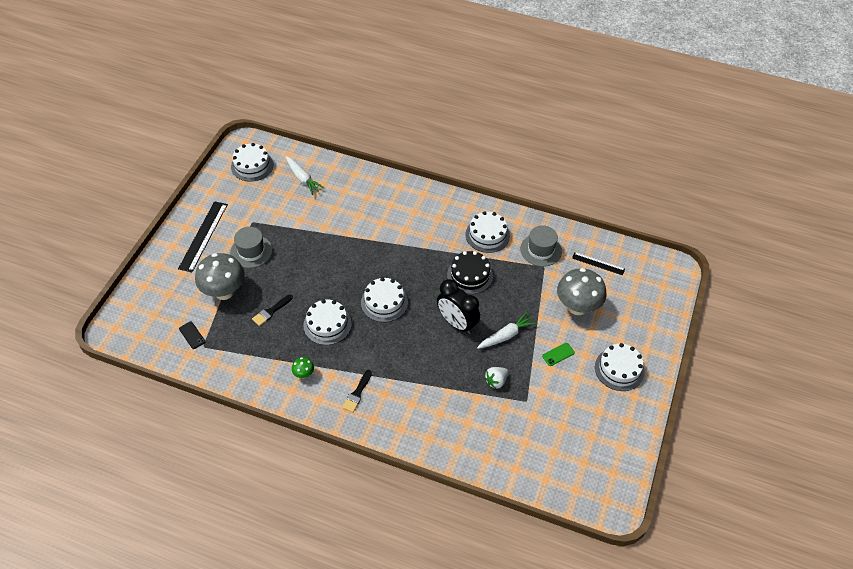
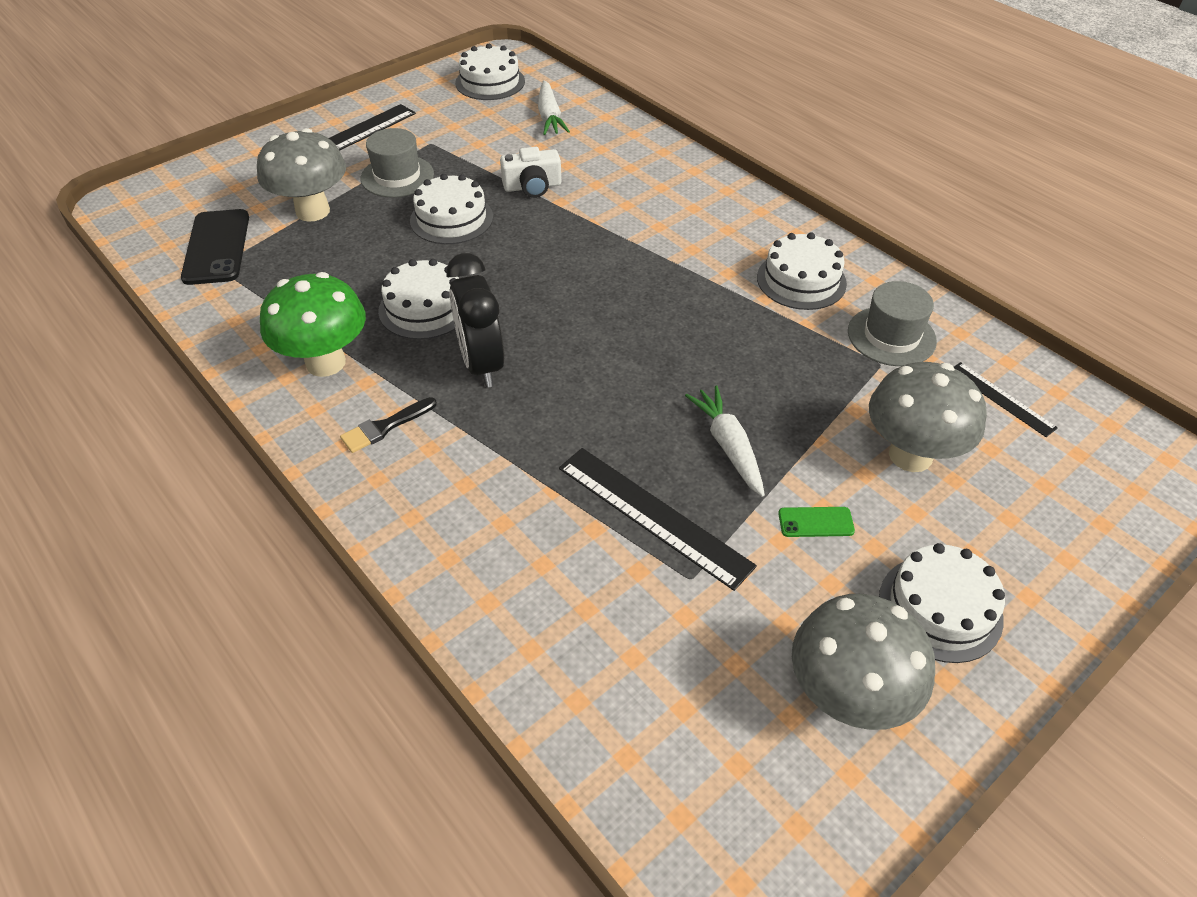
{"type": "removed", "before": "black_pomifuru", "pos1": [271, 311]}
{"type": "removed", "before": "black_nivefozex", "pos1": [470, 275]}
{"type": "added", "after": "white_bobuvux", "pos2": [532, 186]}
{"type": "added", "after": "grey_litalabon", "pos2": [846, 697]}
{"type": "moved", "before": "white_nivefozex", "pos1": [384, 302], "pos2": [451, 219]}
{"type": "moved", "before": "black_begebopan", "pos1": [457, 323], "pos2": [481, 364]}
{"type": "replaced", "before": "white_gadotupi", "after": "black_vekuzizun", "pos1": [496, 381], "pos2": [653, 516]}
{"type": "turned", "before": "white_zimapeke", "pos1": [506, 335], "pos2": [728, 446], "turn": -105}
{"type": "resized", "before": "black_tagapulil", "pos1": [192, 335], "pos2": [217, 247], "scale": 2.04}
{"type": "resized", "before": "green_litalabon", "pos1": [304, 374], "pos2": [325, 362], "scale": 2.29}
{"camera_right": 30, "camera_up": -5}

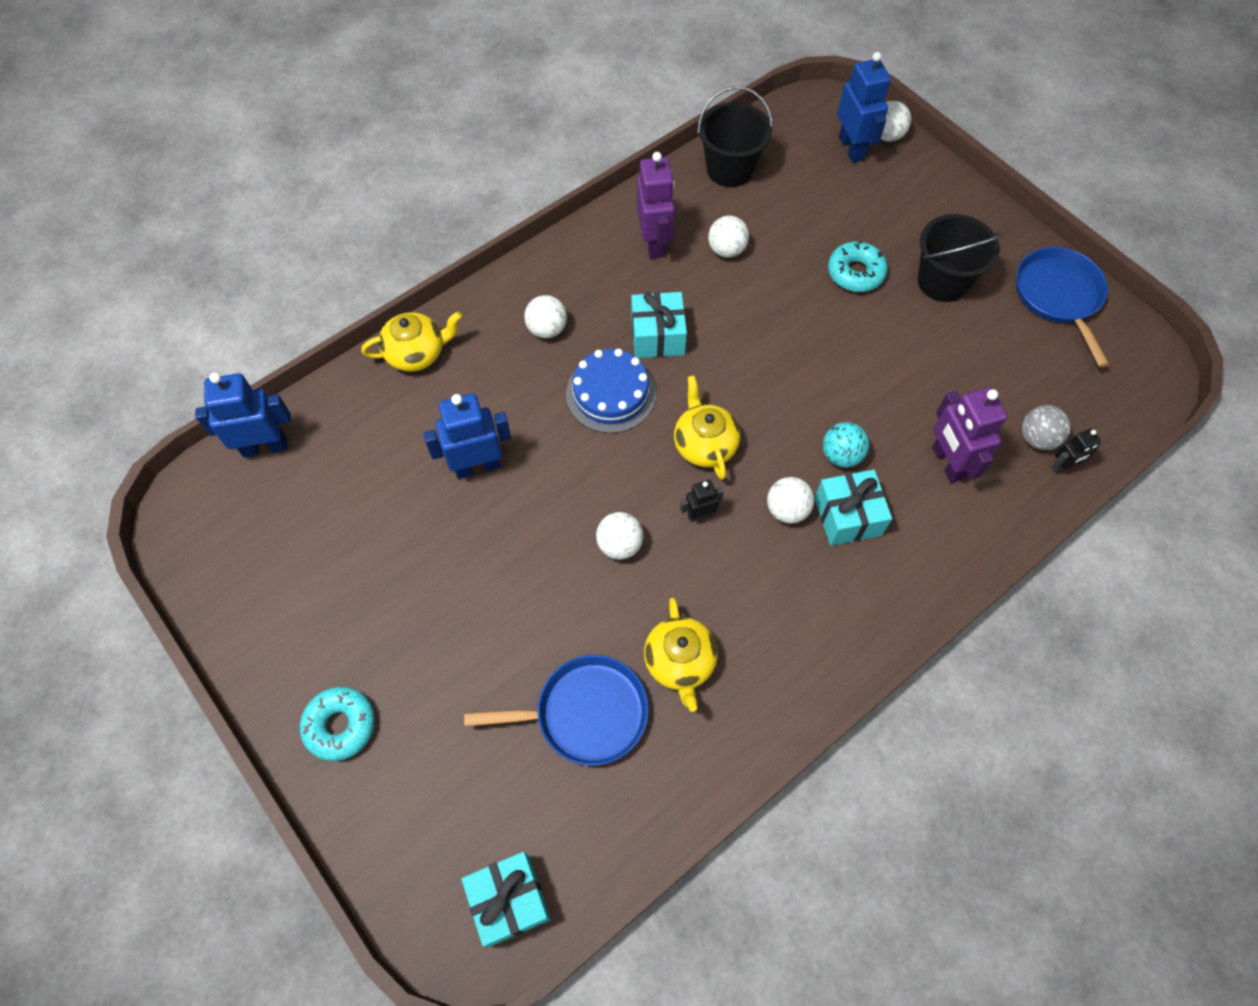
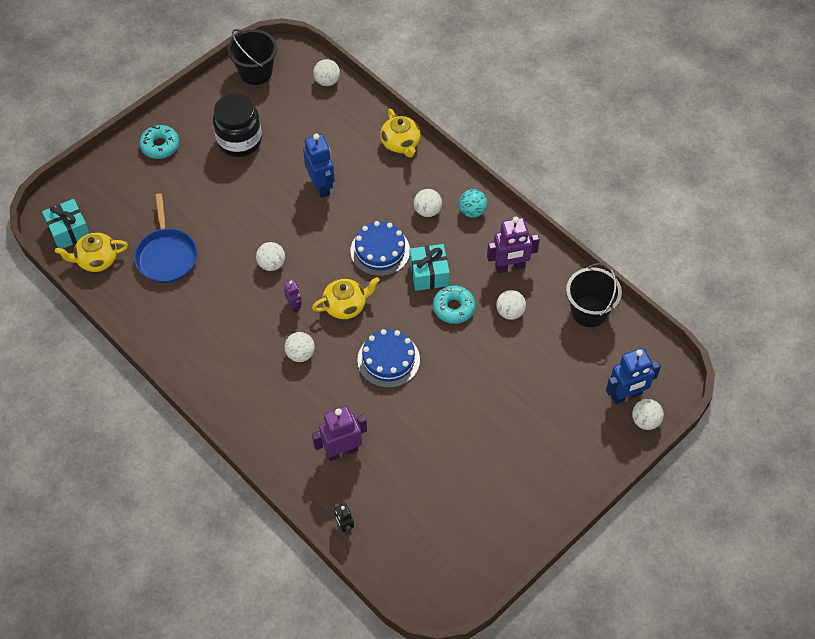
{"type": "removed", "before": "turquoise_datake", "pos1": [847, 516]}
{"type": "removed", "before": "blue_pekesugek", "pos1": [1058, 296]}
{"type": "removed", "before": "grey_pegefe", "pos1": [1037, 438]}
{"type": "added", "after": "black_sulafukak", "pos2": [239, 141]}
{"type": "added", "after": "blue_nivefozex", "pos2": [388, 360]}
{"type": "moved", "before": "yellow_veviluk", "pos1": [680, 662], "pos2": [96, 260]}
{"type": "moved", "before": "turquoise_pegefe", "pos1": [841, 455], "pos2": [472, 211]}
{"type": "moved", "before": "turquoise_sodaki", "pos1": [855, 273], "pos2": [454, 308]}
{"type": "moved", "before": "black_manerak", "pos1": [942, 281], "pos2": [255, 72]}
{"type": "replaced", "before": "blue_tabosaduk", "after": "white_pegefe", "pos1": [265, 447], "pos2": [327, 81]}
{"type": "recoloured", "before": "black_tabosaduk", "after": "purple_tabosaduk", "pos1": [700, 515], "pos2": [294, 305]}
{"camera_right": 85, "camera_up": -5}

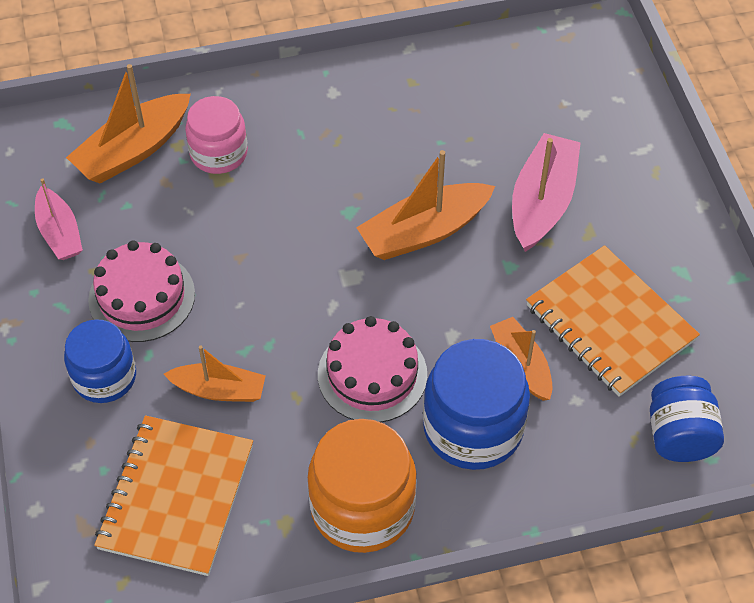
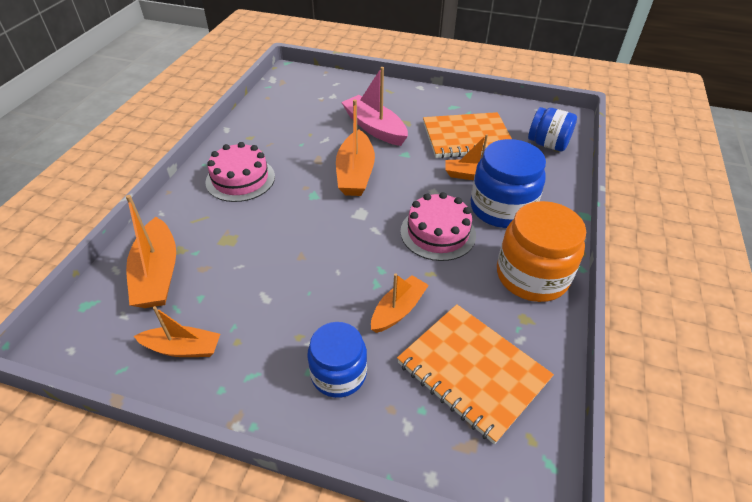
{"type": "removed", "before": "pink_sulafukak", "pos1": [219, 153]}
{"type": "moved", "before": "pink_nivefozex", "pos1": [141, 297], "pos2": [240, 179]}
{"type": "recoloured", "before": "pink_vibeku", "after": "orange_vibeku", "pos1": [59, 232], "pos2": [183, 348]}
{"camera_right": -60, "camera_up": -10}

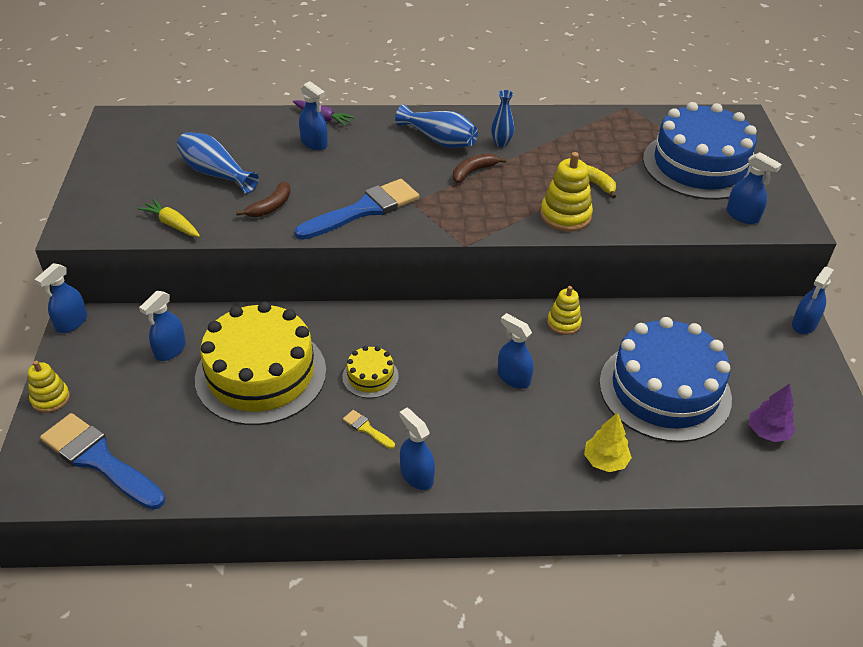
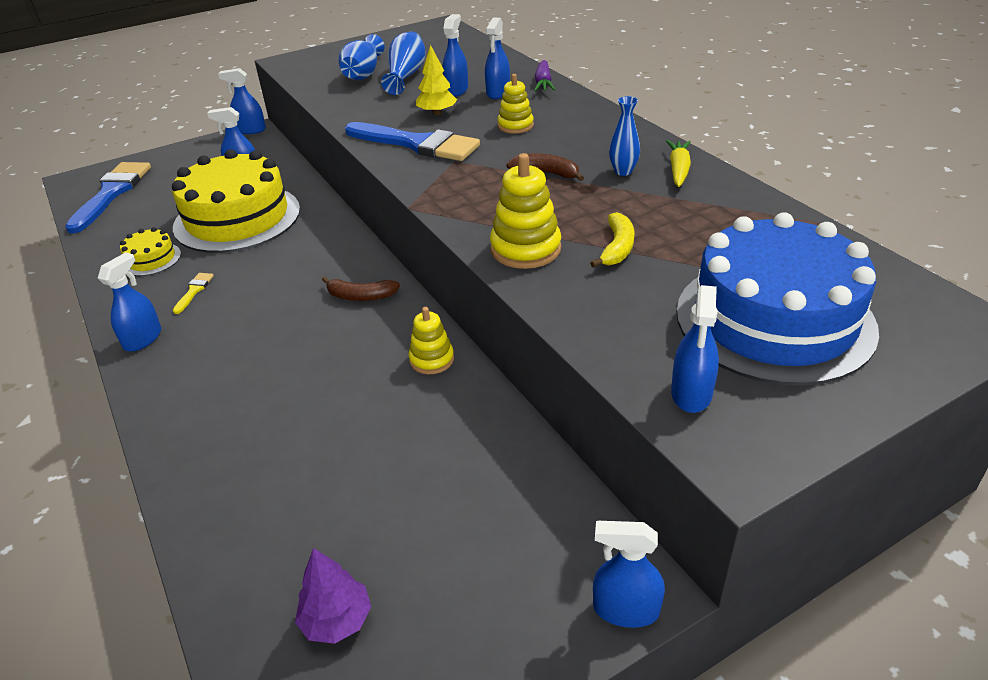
{"type": "removed", "before": "blue_nivefozex", "pos1": [664, 390]}
{"type": "moved", "before": "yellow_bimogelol", "pos1": [50, 398], "pos2": [515, 126]}
{"type": "moved", "before": "yellow_zimapeke", "pos1": [172, 224], "pos2": [678, 170]}
{"type": "moved", "before": "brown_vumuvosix", "pos1": [270, 207], "pos2": [360, 296]}
{"type": "moved", "before": "yellow_nivefozex", "pos1": [370, 376], "pos2": [151, 259]}
{"type": "moved", "before": "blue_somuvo", "pos1": [439, 140], "pos2": [363, 73]}
{"type": "moved", "before": "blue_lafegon", "pos1": [513, 378], "pos2": [456, 90]}
{"type": "moved", "before": "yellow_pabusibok", "pos1": [605, 461], "pos2": [437, 113]}
{"camera_right": 65, "camera_up": -5}

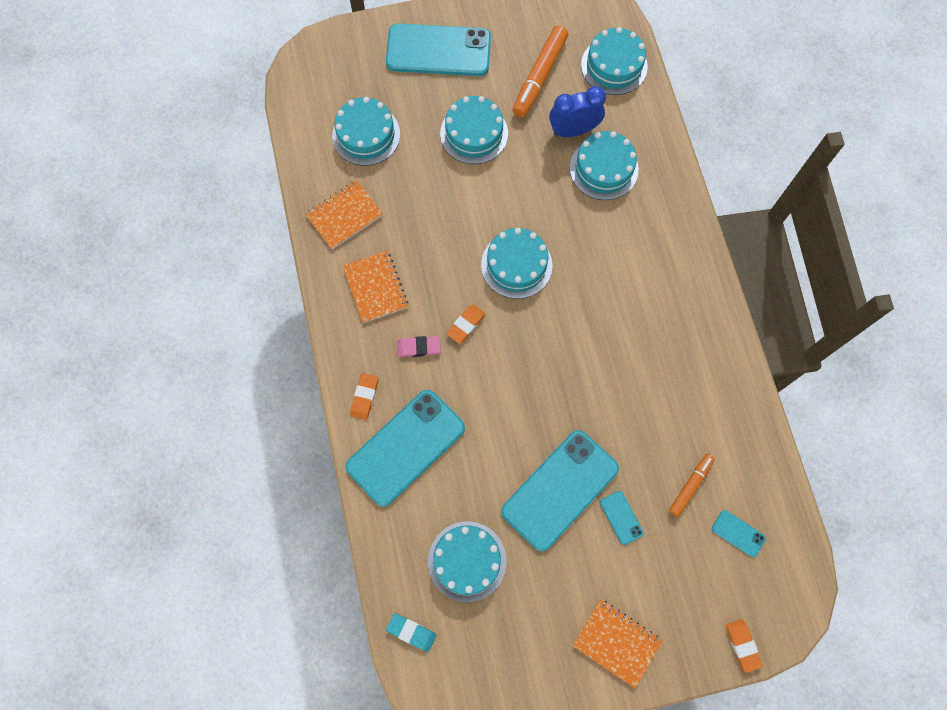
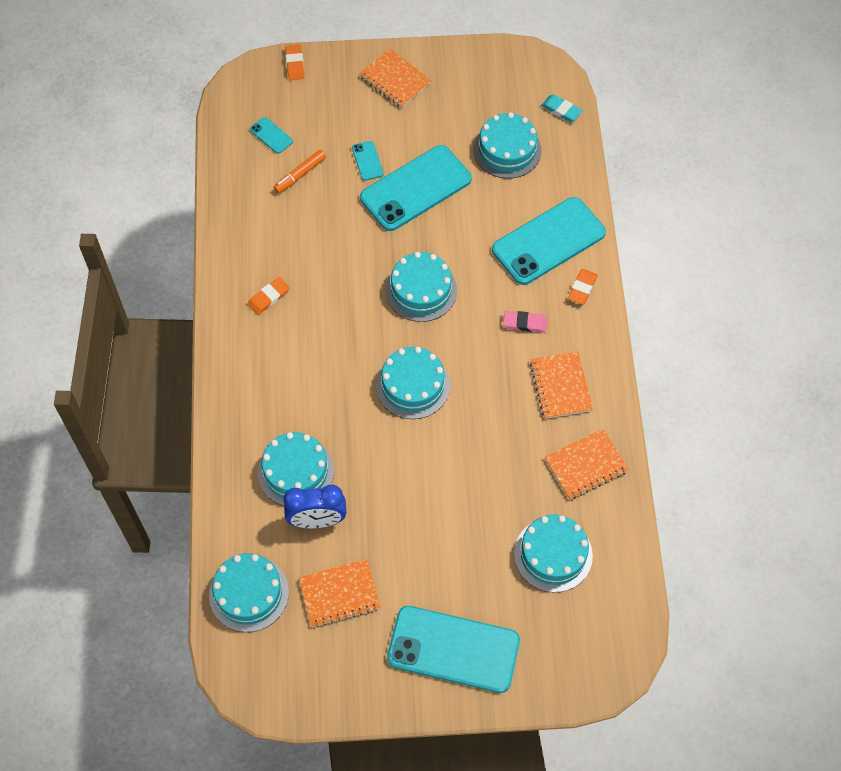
{"type": "moved", "before": "turquoise_nivefozex", "pos1": [474, 133], "pos2": [421, 290]}
{"type": "moved", "before": "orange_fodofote", "pos1": [466, 325], "pos2": [269, 297]}
{"type": "replaced", "before": "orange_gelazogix", "after": "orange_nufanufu", "pos1": [539, 77], "pos2": [339, 594]}
{"camera_right": -170, "camera_up": -10}

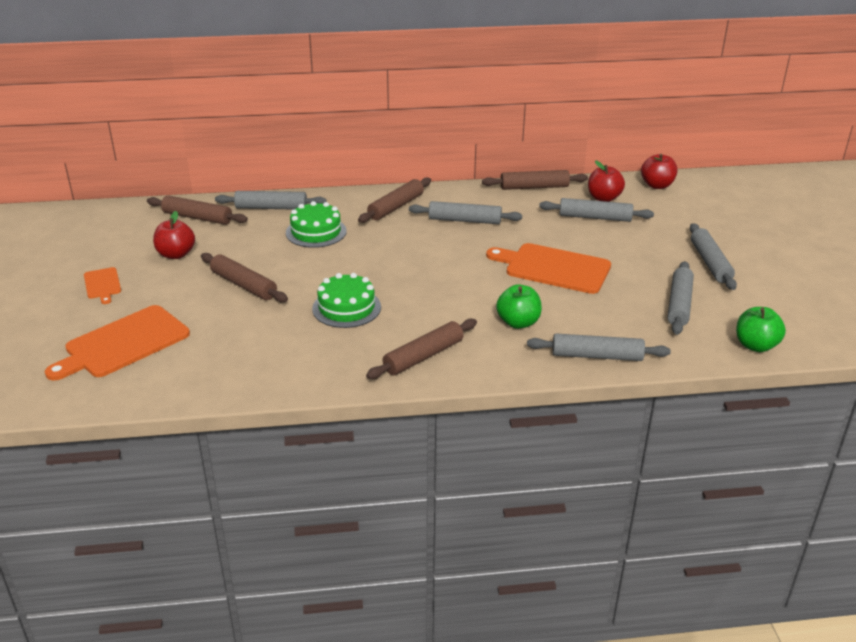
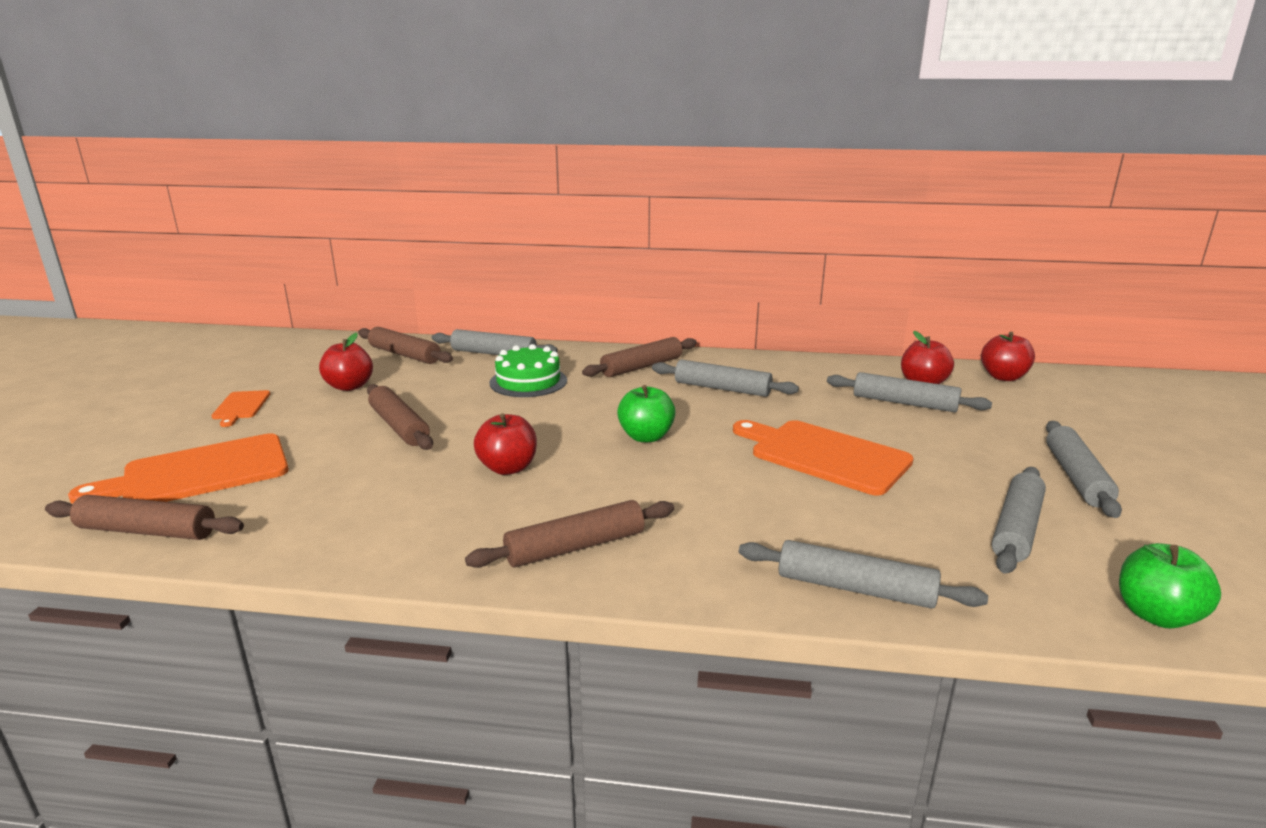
{"type": "moved", "before": "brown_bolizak", "pos1": [534, 187], "pos2": [147, 531]}
{"type": "moved", "before": "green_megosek", "pos1": [518, 322], "pos2": [646, 437]}
{"type": "replaced", "before": "green_nivefozex", "after": "red_megosek", "pos1": [346, 308], "pos2": [508, 468]}
{"camera_right": 15, "camera_up": -10}

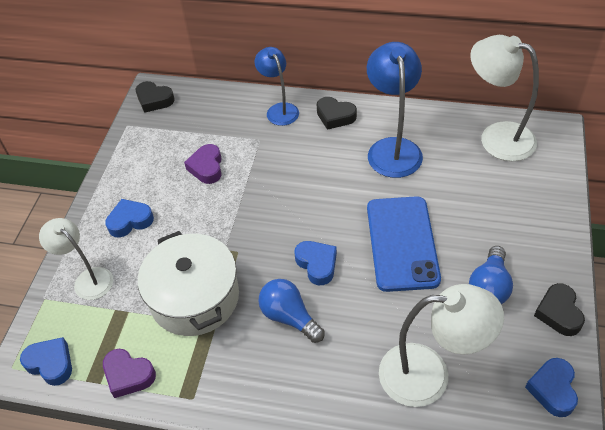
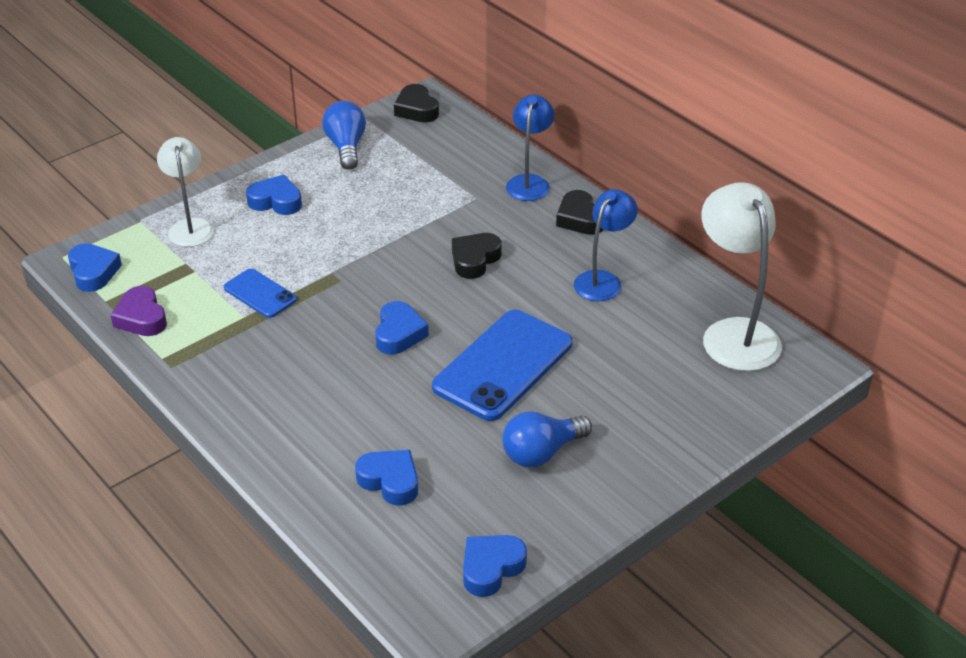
{"type": "removed", "before": "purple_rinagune", "pos1": [206, 167]}
{"type": "moved", "before": "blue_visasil", "pos1": [289, 317], "pos2": [346, 147]}
{"type": "moved", "before": "black_rinagune", "pos1": [558, 313], "pos2": [474, 259]}
{"type": "replaced", "before": "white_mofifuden", "after": "blue_tagapulil", "pos1": [194, 297], "pos2": [260, 294]}
{"type": "replaced", "before": "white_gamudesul", "after": "blue_rinagune", "pos1": [429, 375], "pos2": [390, 481]}
{"type": "resized", "before": "blue_gamudesul", "pos1": [392, 148], "pos2": [602, 280], "scale": 0.64}
{"camera_right": 35, "camera_up": -10}

